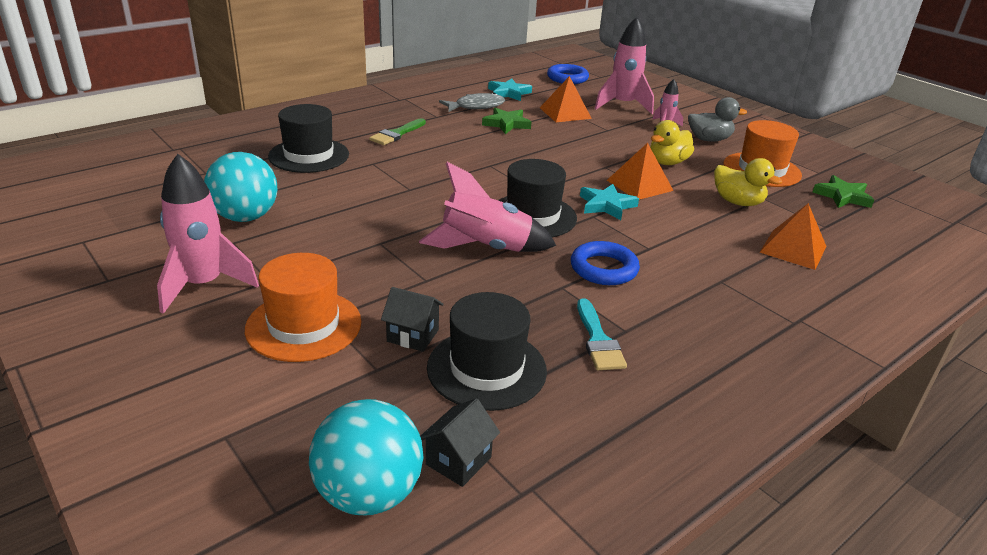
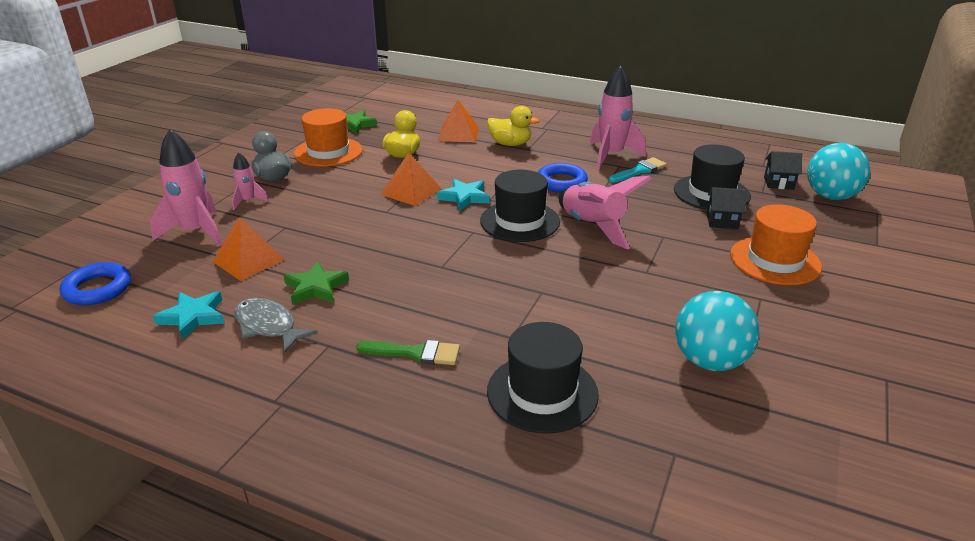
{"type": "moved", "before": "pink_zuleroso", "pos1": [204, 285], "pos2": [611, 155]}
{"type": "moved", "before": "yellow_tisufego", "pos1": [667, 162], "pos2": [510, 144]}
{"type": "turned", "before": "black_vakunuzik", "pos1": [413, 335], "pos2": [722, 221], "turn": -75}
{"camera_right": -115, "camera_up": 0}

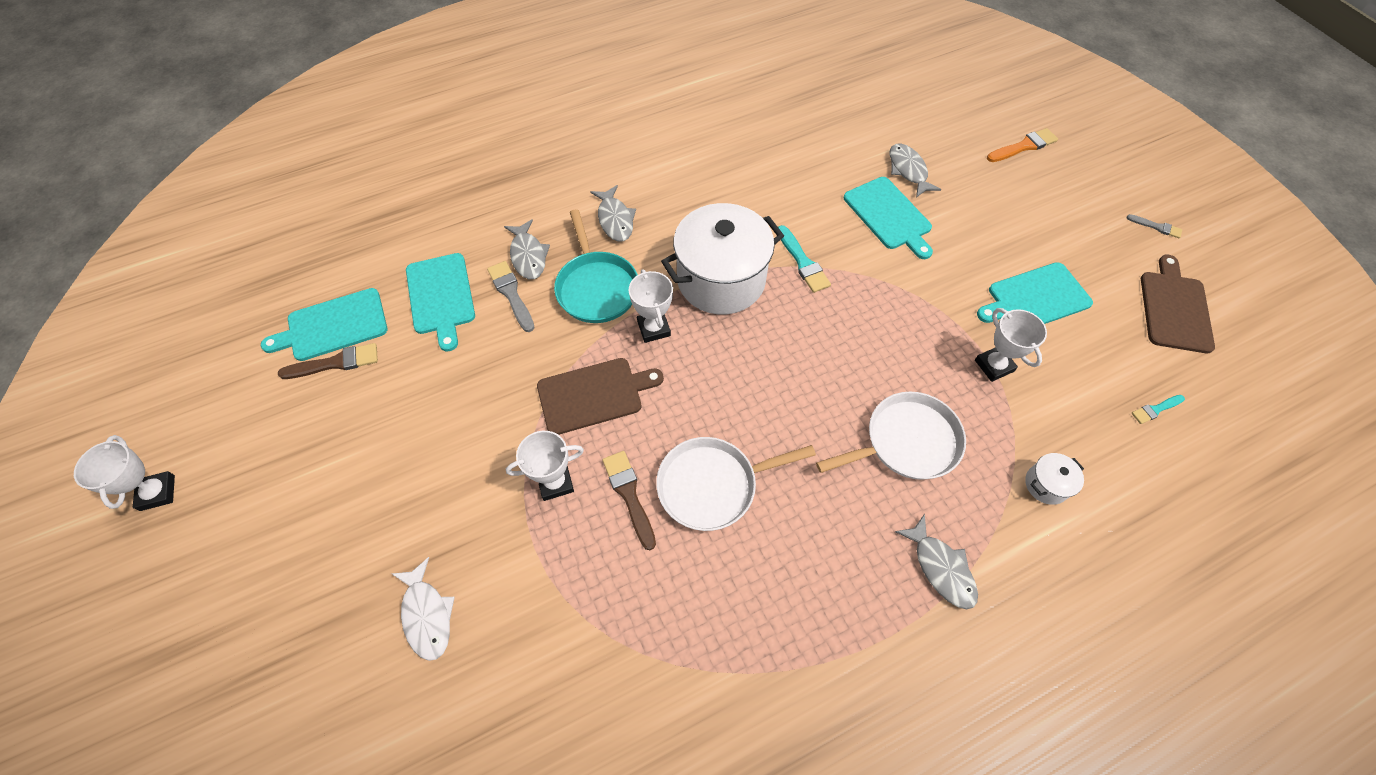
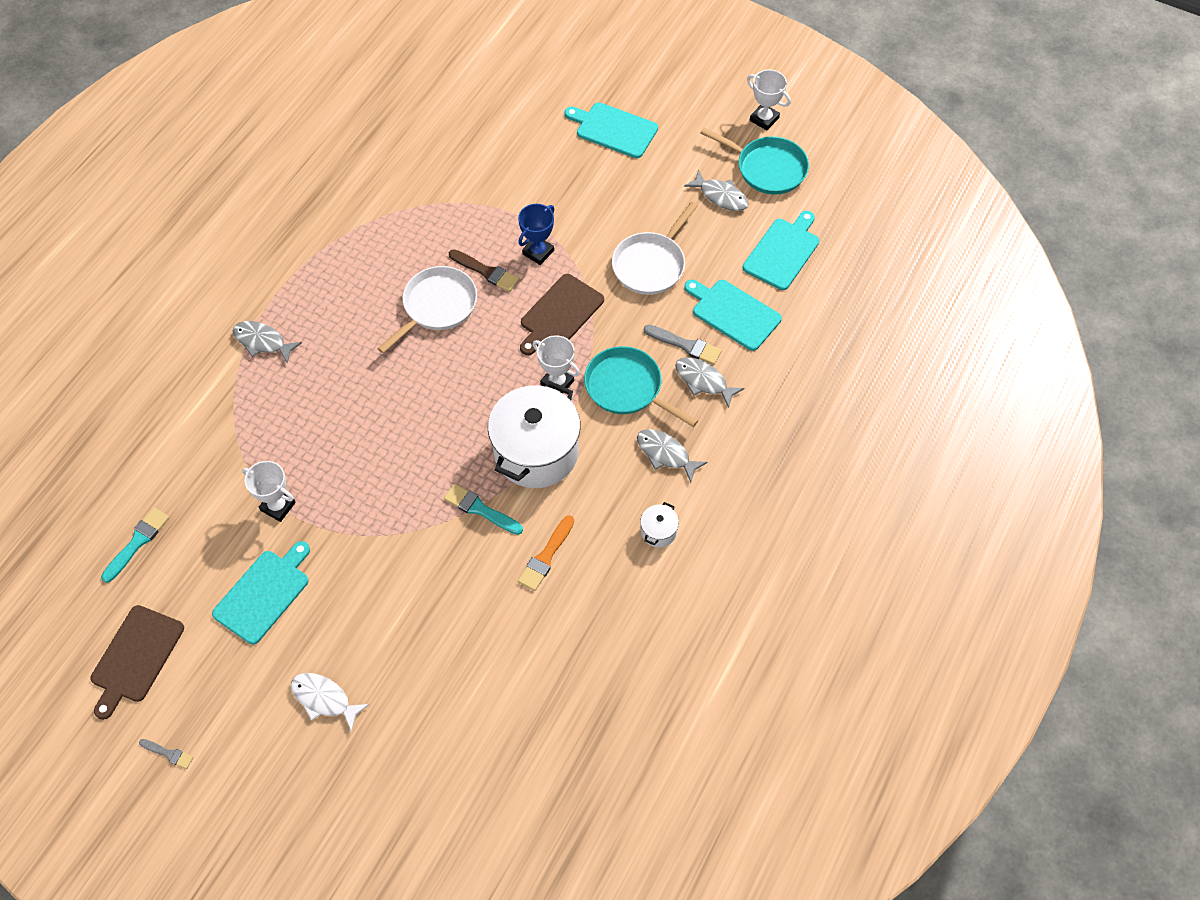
{"type": "removed", "before": "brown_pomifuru", "pos1": [335, 363]}
{"type": "added", "after": "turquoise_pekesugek", "pos2": [767, 168]}
{"type": "moved", "before": "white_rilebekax", "pos1": [427, 615], "pos2": [324, 699]}
{"type": "moved", "before": "white_pekesugek", "pos1": [906, 442], "pos2": [651, 264]}
{"type": "moved", "before": "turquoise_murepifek", "pos1": [889, 215], "pos2": [614, 129]}
{"type": "moved", "before": "grey_rilebekax", "pos1": [908, 170], "pos2": [720, 196]}
{"type": "moved", "before": "orange_pomifuru", "pos1": [1024, 146], "pos2": [546, 556]}
{"type": "moved", "before": "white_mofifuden", "pos1": [1046, 484], "pos2": [658, 531]}
{"type": "recoloured", "before": "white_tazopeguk", "after": "blue_tazopeguk", "pos1": [555, 482], "pos2": [538, 252]}
{"type": "turned", "before": "grey_pomifuru", "pos1": [1156, 227], "pos2": [168, 753], "turn": -150}
{"type": "turned", "before": "brown_murepifek", "pos1": [1175, 308], "pos2": [135, 657], "turn": 45}
{"type": "resized", "before": "turquoise_pomifuru", "pos1": [1155, 409], "pos2": [137, 542], "scale": 1.64}
{"camera_right": 145, "camera_up": 0}

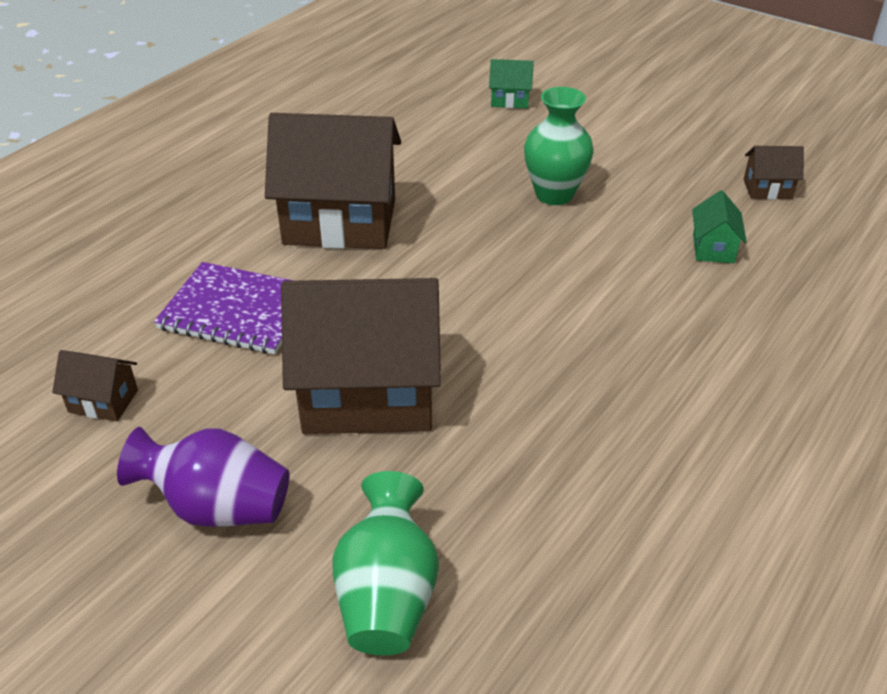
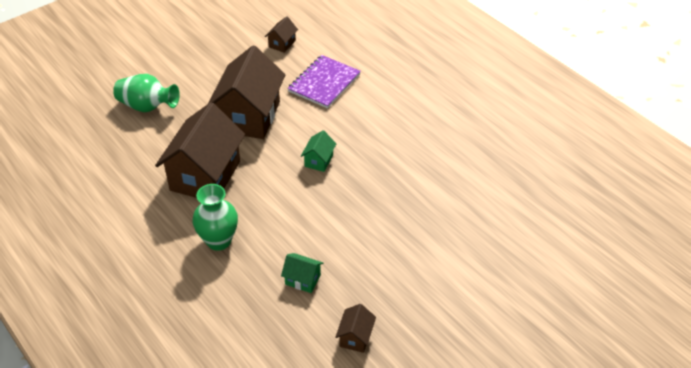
{"type": "removed", "before": "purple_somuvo", "pos1": [217, 507]}
{"type": "moved", "before": "brown_vakunuzik", "pos1": [340, 222], "pos2": [205, 175]}
{"type": "moved", "before": "green_vakunuzik", "pos1": [510, 100], "pos2": [319, 160]}
{"type": "moved", "before": "green_somuvo", "pos1": [554, 194], "pos2": [219, 241]}
{"camera_right": 105, "camera_up": 5}

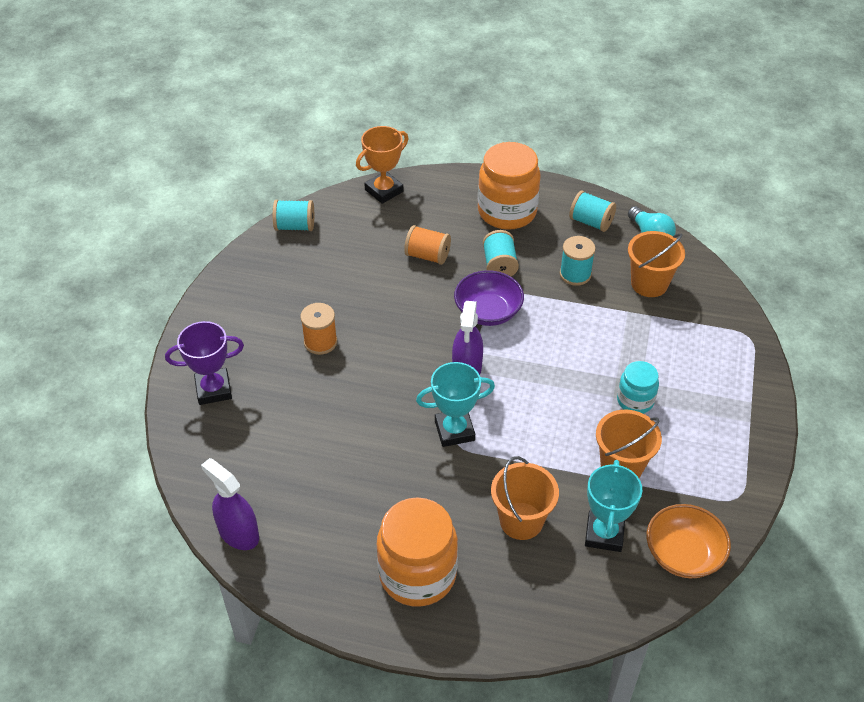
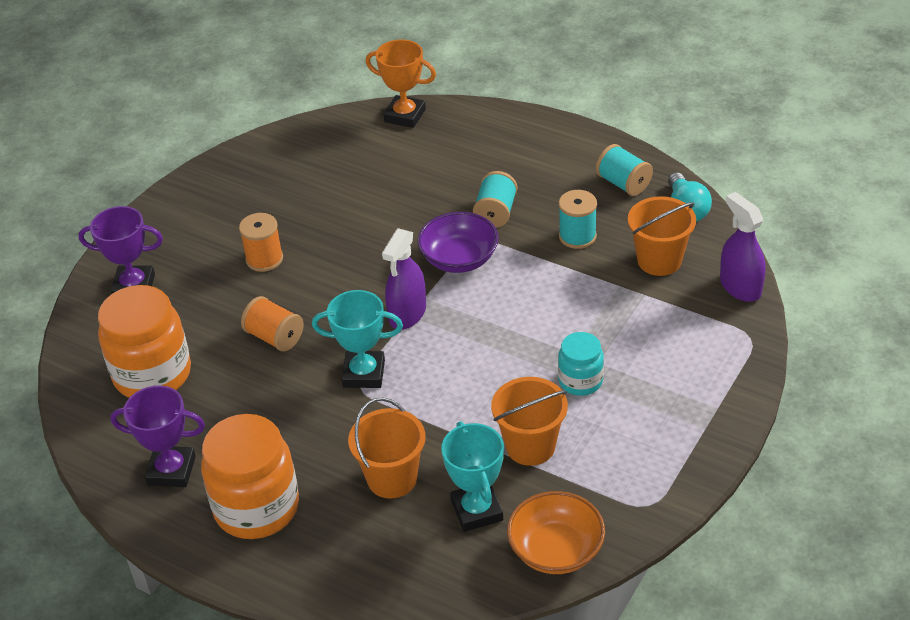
{"type": "removed", "before": "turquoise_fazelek", "pos1": [295, 226]}
{"type": "added", "after": "purple_tazopeguk", "pos2": [171, 470]}
{"type": "moved", "before": "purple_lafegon", "pos1": [238, 533], "pos2": [740, 287]}
{"type": "moved", "before": "orange_fazelek", "pos1": [427, 256], "pos2": [274, 337]}
{"type": "moved", "before": "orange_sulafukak", "pos1": [507, 212], "pos2": [152, 374]}
{"type": "turned", "before": "orange_tazopeguk", "pos1": [384, 191], "pos2": [405, 115], "turn": 45}
{"type": "turned", "before": "turquoise_tazopeguk", "pos1": [604, 534], "pos2": [477, 510], "turn": -45}
{"camera_right": 20, "camera_up": -5}

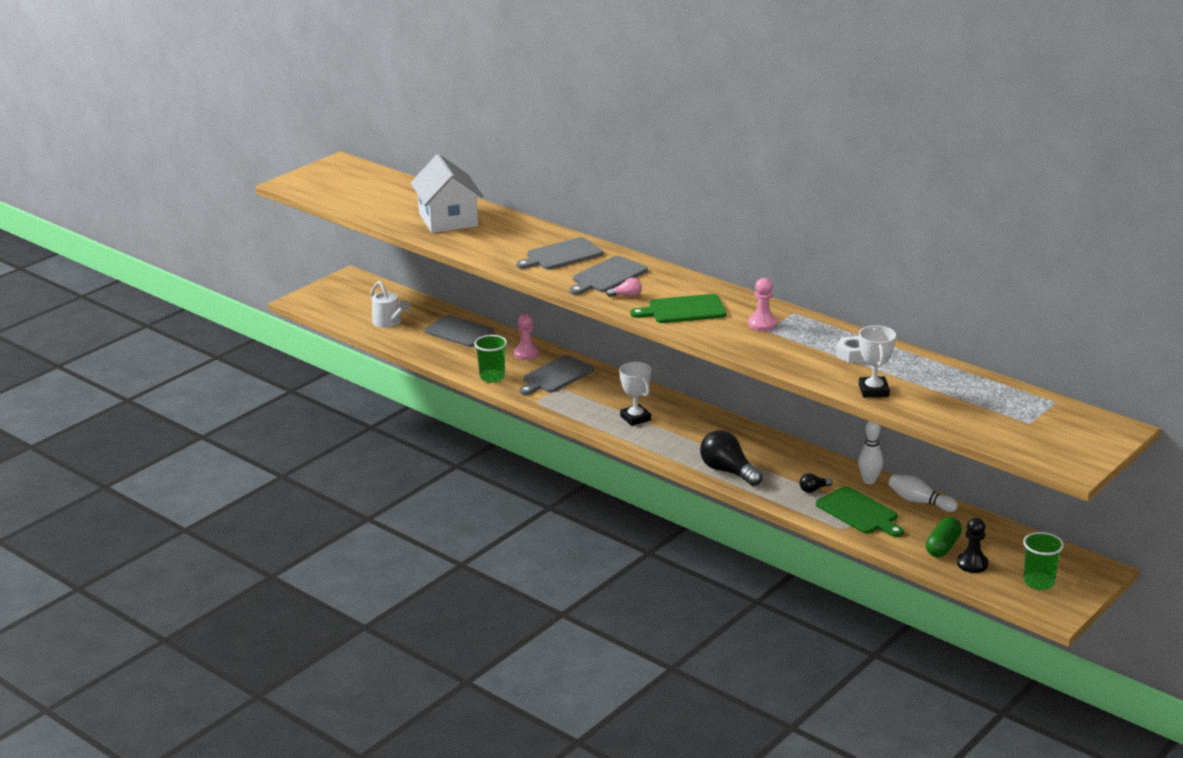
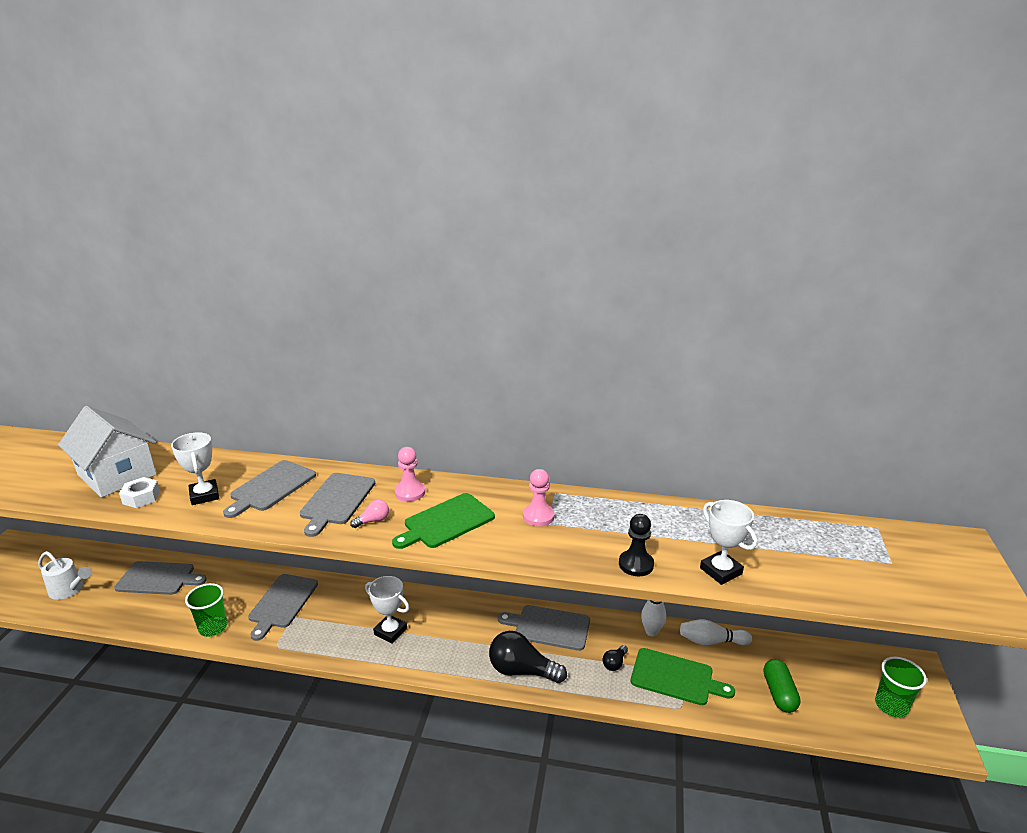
{"type": "added", "after": "white_tazopeguk", "pos2": [204, 495]}
{"type": "added", "after": "grey_murepifek", "pos2": [549, 627]}
{"type": "moved", "before": "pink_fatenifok", "pos1": [526, 354], "pos2": [410, 492]}
{"type": "moved", "before": "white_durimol", "pos1": [853, 355], "pos2": [141, 497]}
{"type": "moved", "before": "black_fatenifok", "pos1": [972, 564], "pos2": [636, 564]}
{"camera_right": -30, "camera_up": 0}

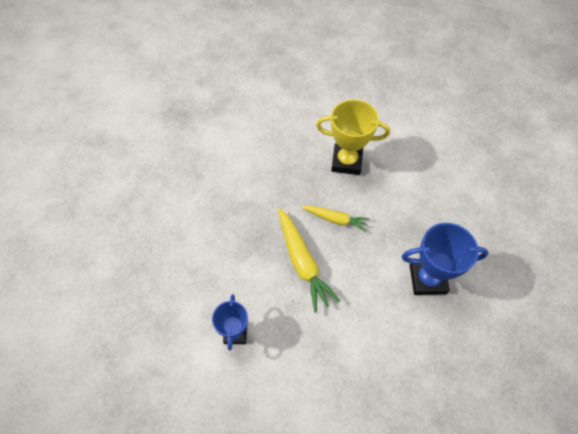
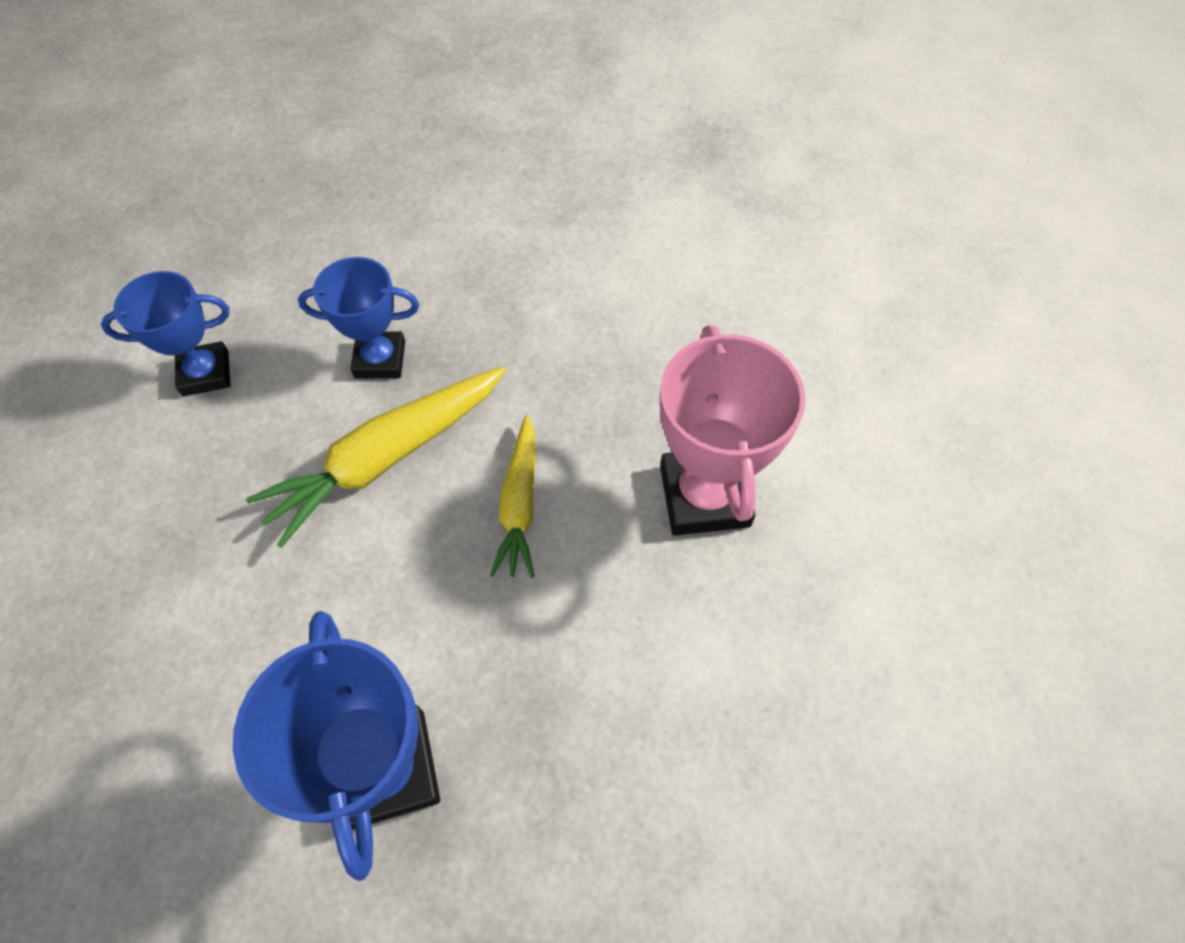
{"type": "added", "after": "blue_tazopeguk", "pos2": [380, 359]}
{"type": "recoloured", "before": "yellow_tazopeguk", "after": "pink_tazopeguk", "pos1": [346, 162], "pos2": [704, 496]}
{"camera_right": 75, "camera_up": 0}

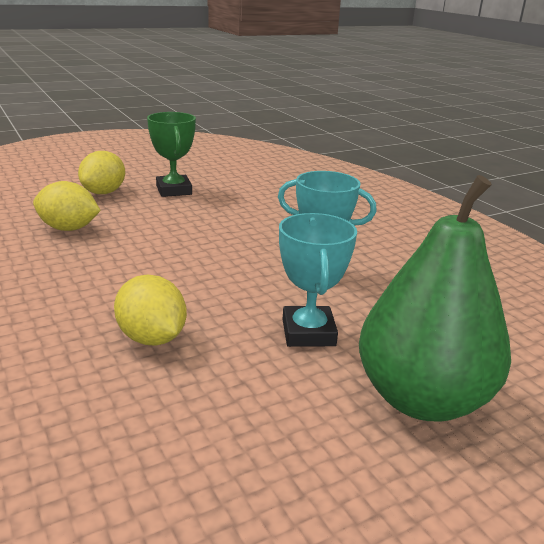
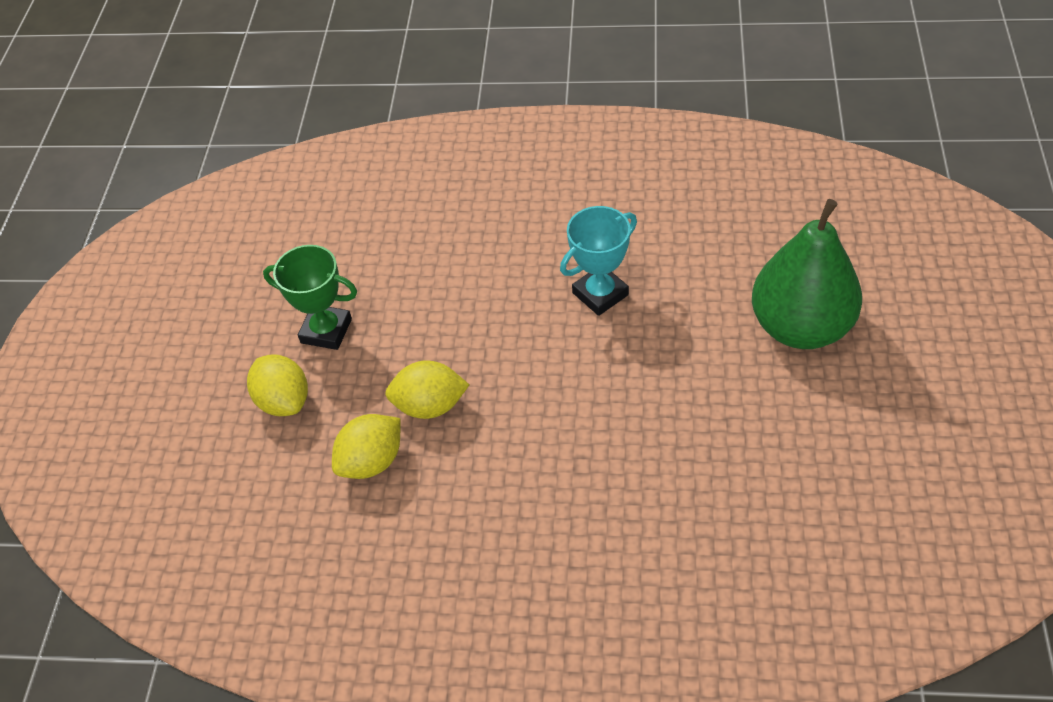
{"type": "removed", "before": "turquoise_tazopeguk", "pos1": [308, 332]}
{"type": "moved", "before": "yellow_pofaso", "pos1": [152, 338], "pos2": [430, 406]}
{"camera_right": -50, "camera_up": 25}

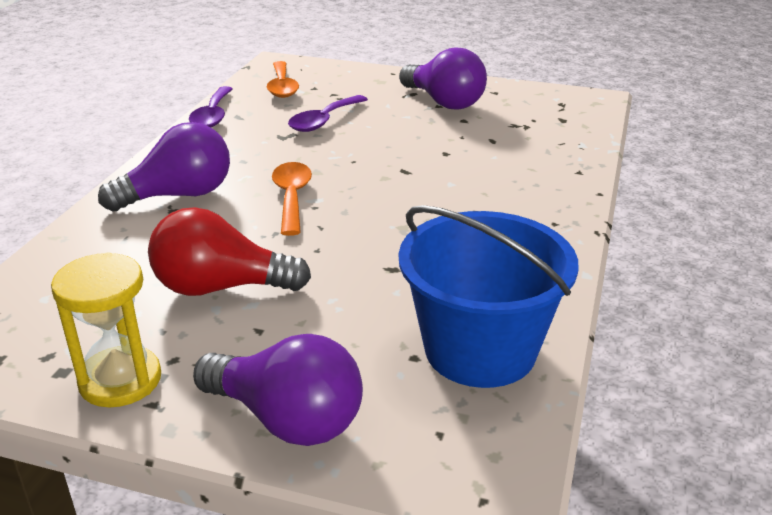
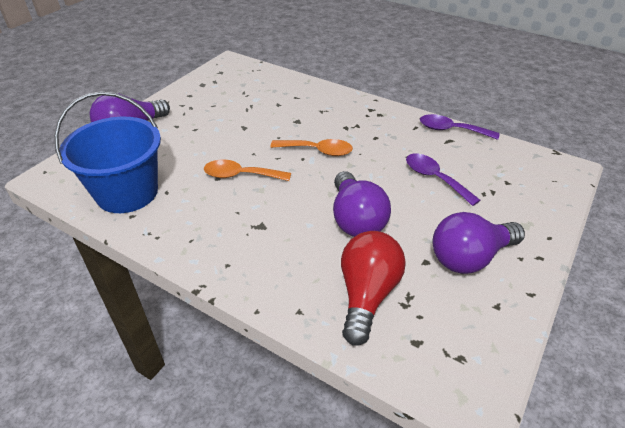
{"type": "removed", "before": "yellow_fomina", "pos1": [120, 380]}
{"type": "moved", "before": "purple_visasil", "pos1": [178, 195], "pos2": [356, 219]}
{"type": "moved", "before": "red_visasil", "pos1": [221, 287], "pos2": [367, 295]}
{"type": "moved", "before": "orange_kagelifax", "pos1": [282, 87], "pos2": [240, 175]}
{"camera_right": 105, "camera_up": 10}

